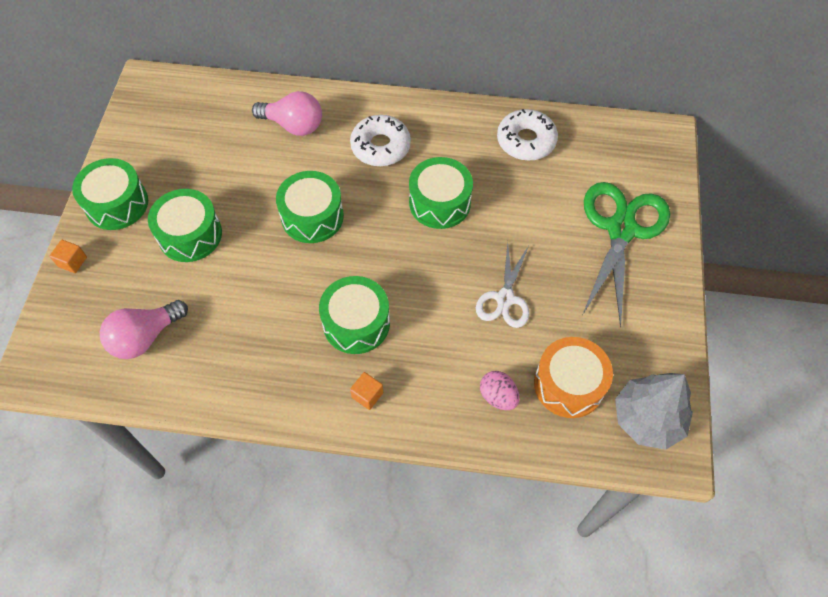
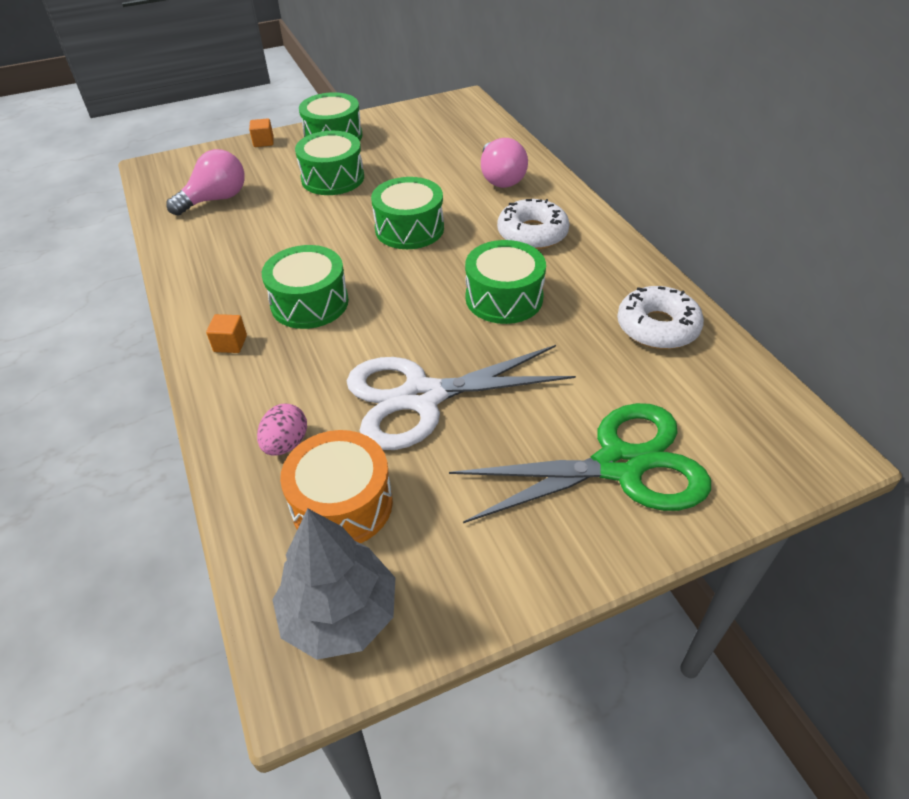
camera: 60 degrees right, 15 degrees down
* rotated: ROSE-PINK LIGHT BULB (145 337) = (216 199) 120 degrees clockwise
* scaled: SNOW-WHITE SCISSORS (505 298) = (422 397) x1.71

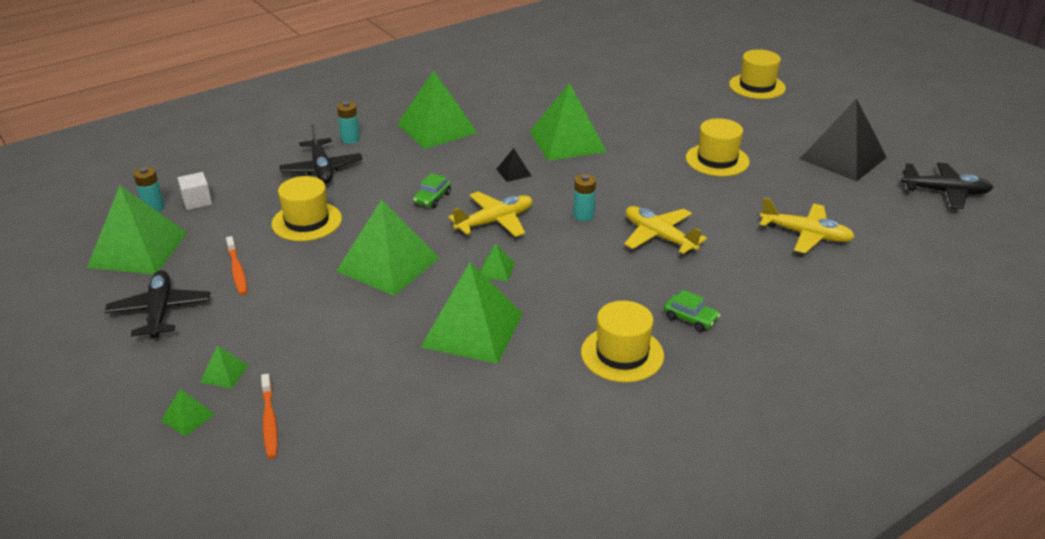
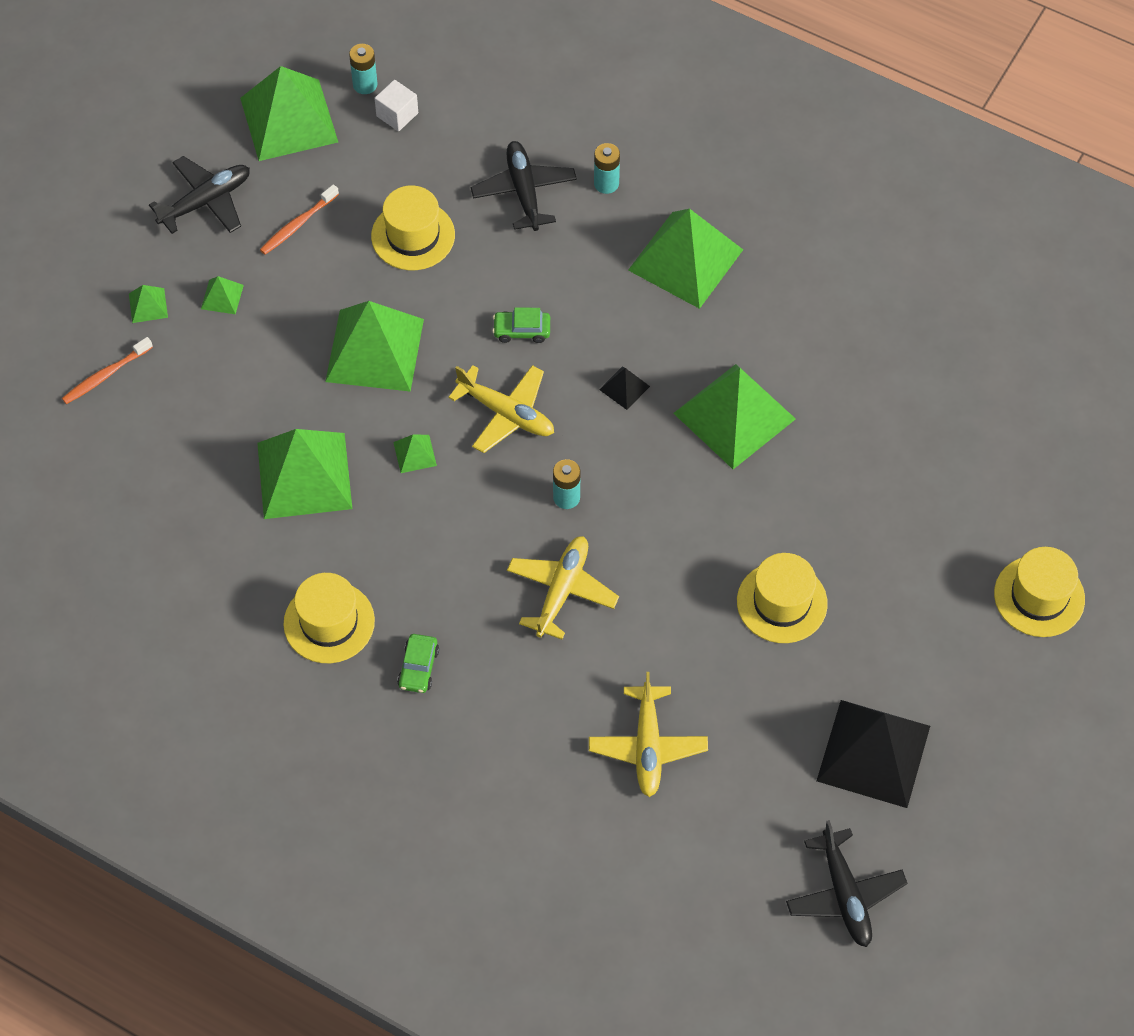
camera: 65 degrees right, 25 degrees up
* shifted: LEAF-GREEN SOLID PYRAMID (188 417) to (222 297)
* rotated: JET-BLACK PLANE (321 169) = (524 191) 120 degrees clockwise

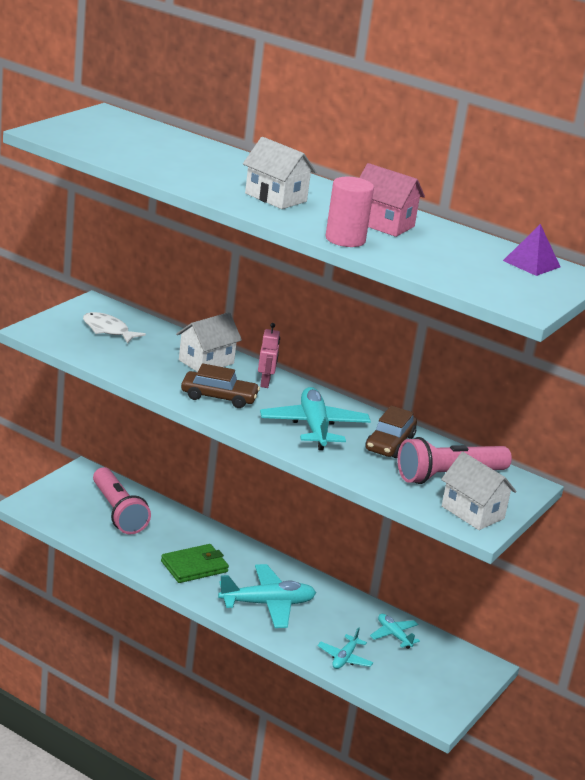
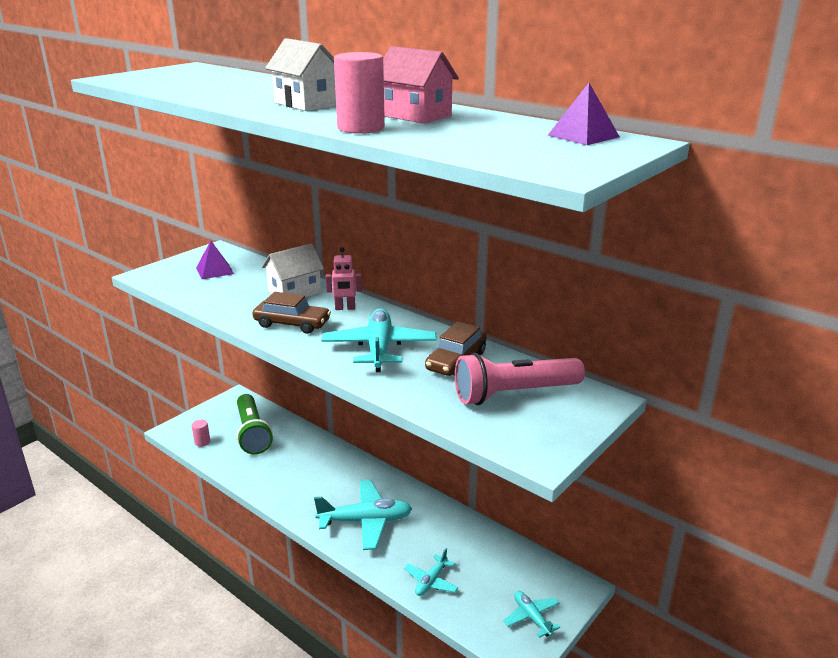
camera: 10 degrees right, 0 degrees up
* gone: LEAF-GREEN BILLFOLD (194 566)
* gone: SNOW-WHITE COTTAGE (472 512)
* new: ROSE-PINK CYLINDER SHAPE (202 442)
* shifted: AQUA PLANE (394 635) to (532 617)
* swapped: SNOW-WHITE FISH FIGURE (108 330) to ROYAL PURPLE SOLID PYRAMID (215 270)
* repainted: ROSE-PINK FLASHLIGHT (118 512) to LEAF-GREEN FLASHLIGHT (252 433)
* rotated: ROSE-PINK ROBOT (265 383) = (345 308) 75 degrees clockwise

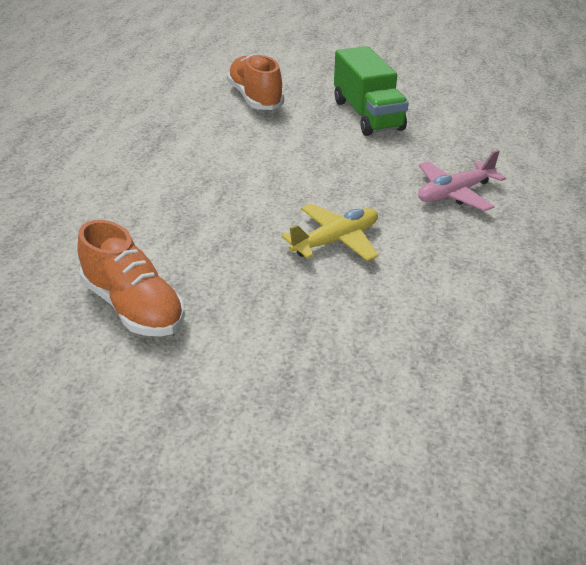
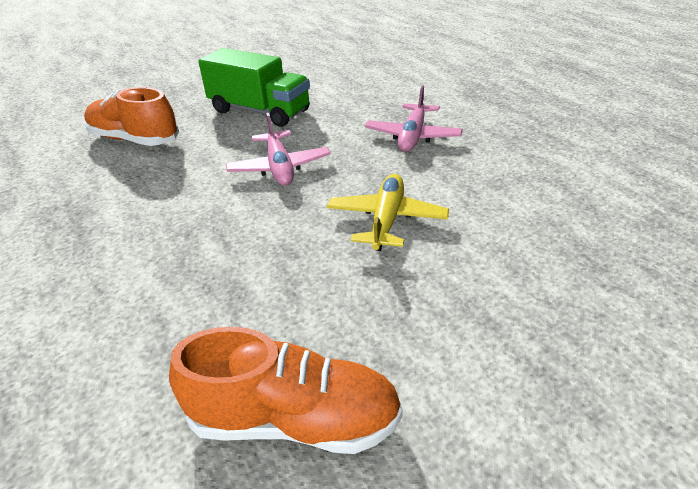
camera: 40 degrees left, 0 degrees up
* new: ROSE-PINK PLANE (279 167)

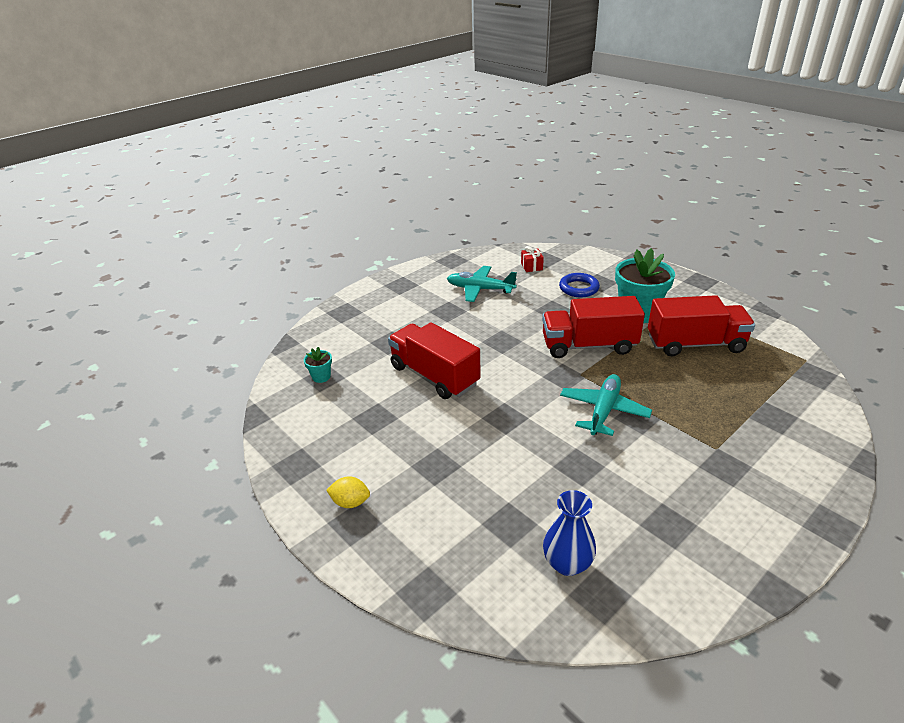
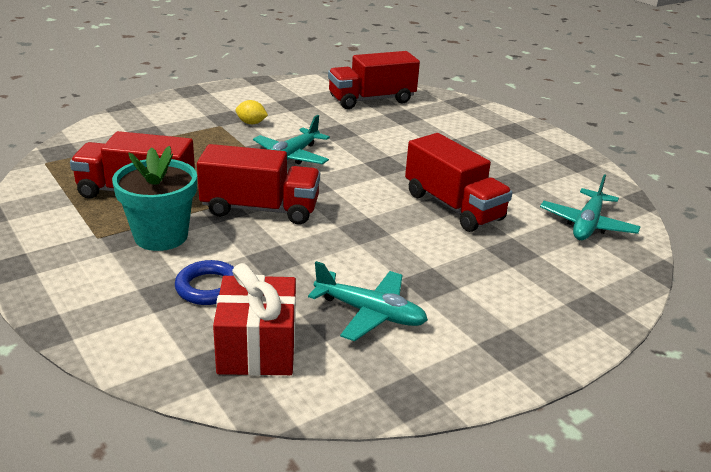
camera: 175 degrees left, 5 degrees down
* shifted: GOLDEN CITRUS FRUIT (350 502) to (251 123)
* swapped: AQUA FLOWER POT (321 377) to AQUA PLANE (587 224)
* swapped: COBALT FLOWER VASE (567 563) to SCARLET LORRY (371 100)
* scaled: SCARLET GIFT (531 266) = (257 348) x2.13

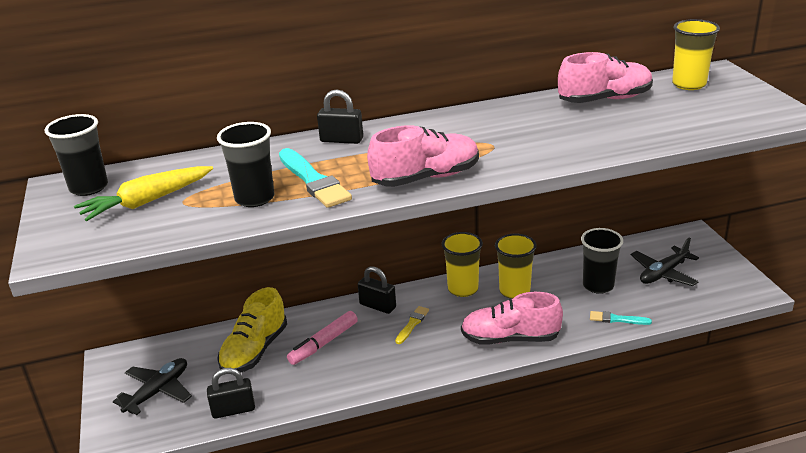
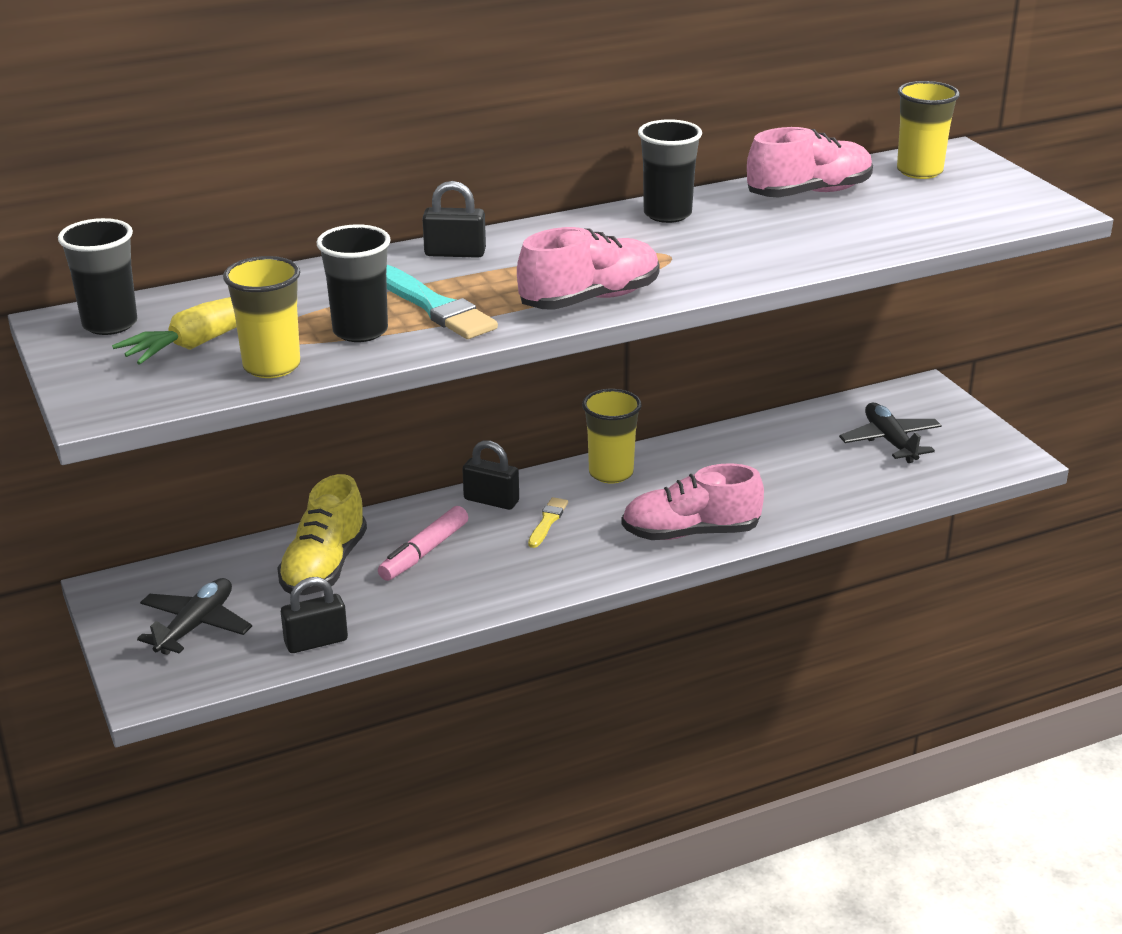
camera: 10 degrees left, 0 degrees up
* gone: AQUA BRUSH (617 319)
* shifted: GOLDEN CUP (514 291) to (272 366)
* shifted: JET-BLACK CUP (598 285) to (667 214)
* rotated: JET-BLACK PLANE (663 273) = (890 441) 120 degrees clockwise

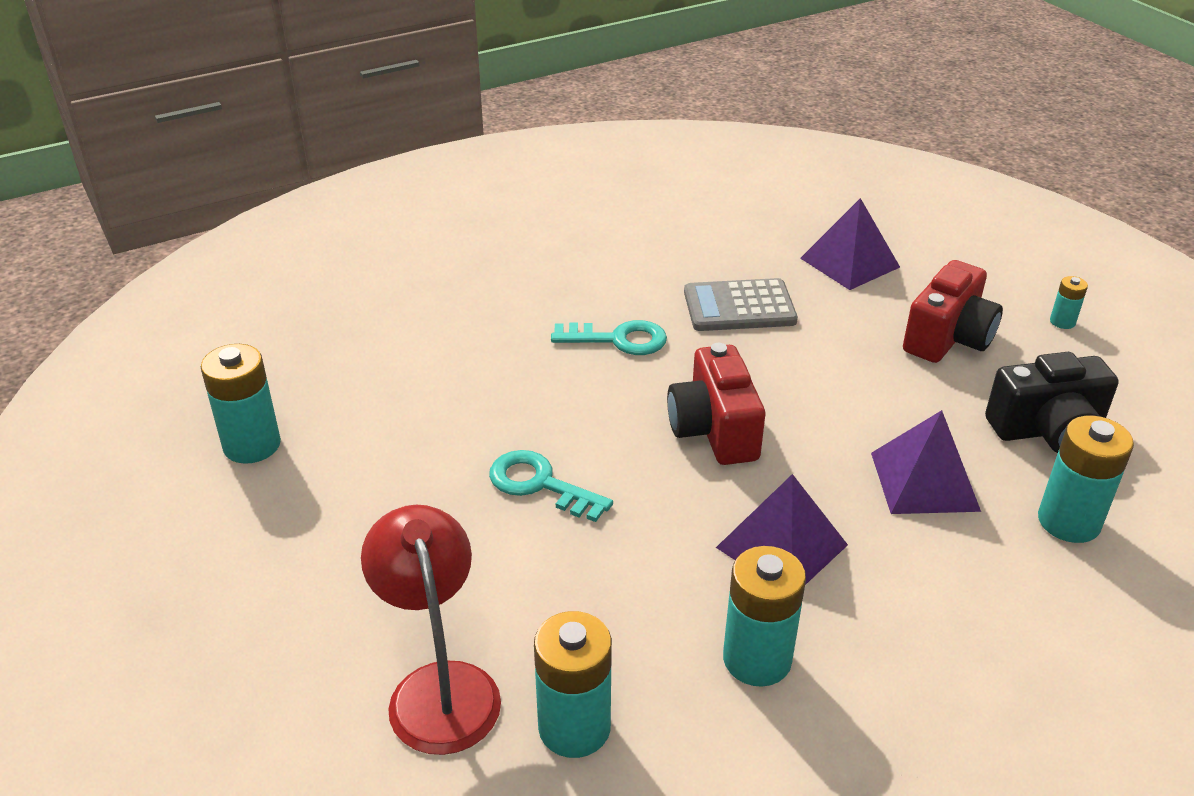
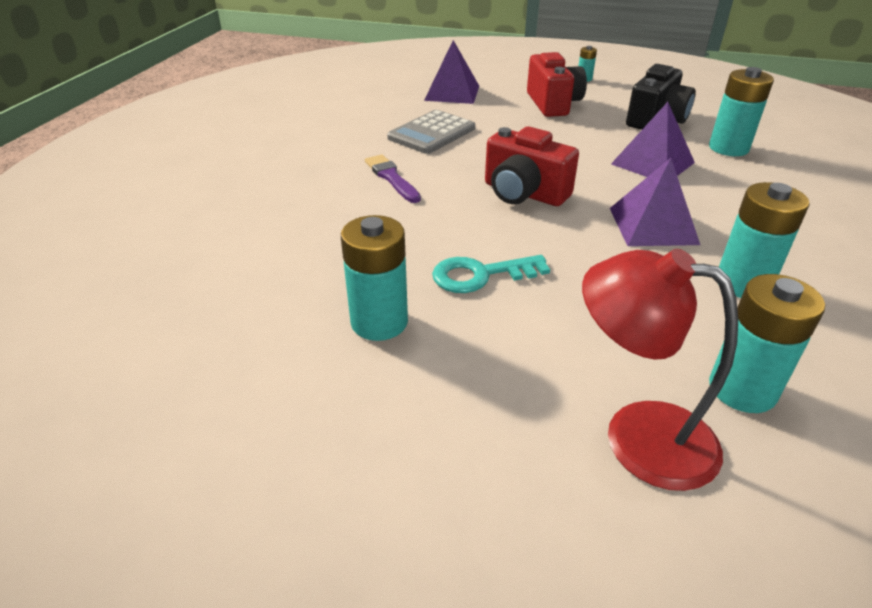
camera: 45 degrees left, 0 degrees up
* shifted: AQUA BATTERY (252 445) to (379 322)
* swapped: AQUA DOOR KEY (619 339) to ROYAL PURPLE BRUSH (391 178)

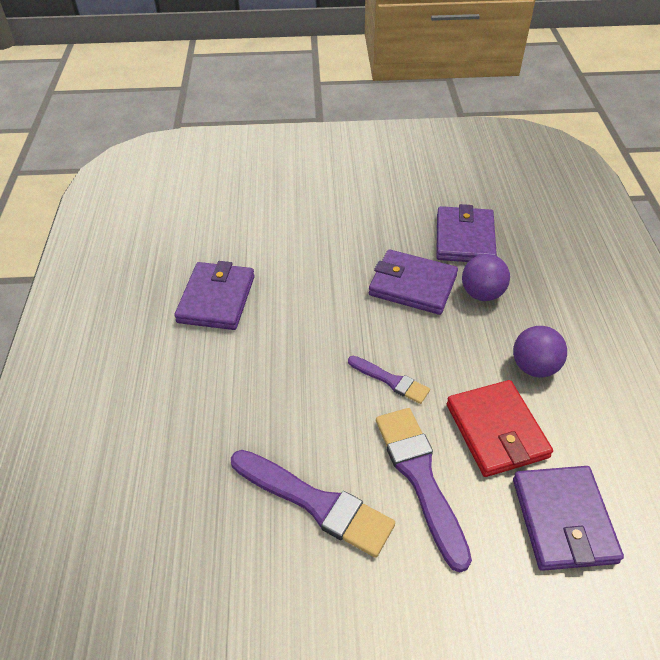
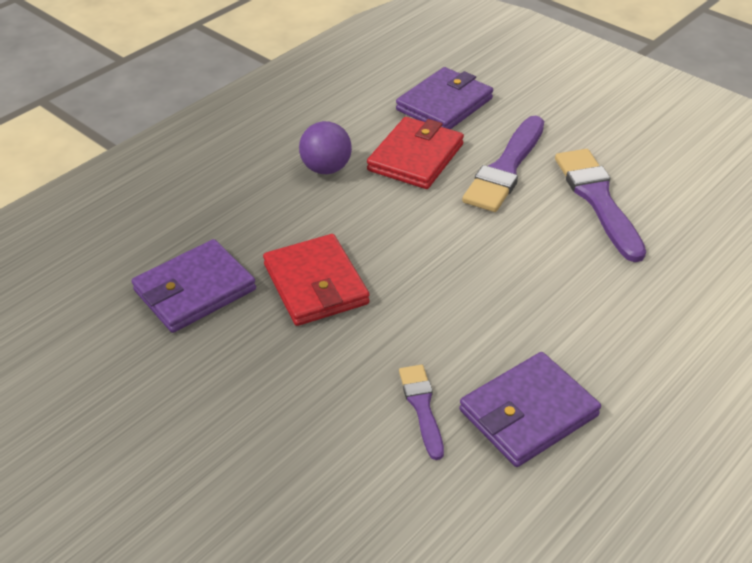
camera: 135 degrees left, 5 degrees down
* gone: ROYAL PURPLE SPHERE (482 293)
* shifted: ROYAL PURPLE BRUSH (391 380) to (422 407)
* repainted: ROYAL PURPLE BILLFOLD (412 285) to SCARLET BILLFOLD (315 284)

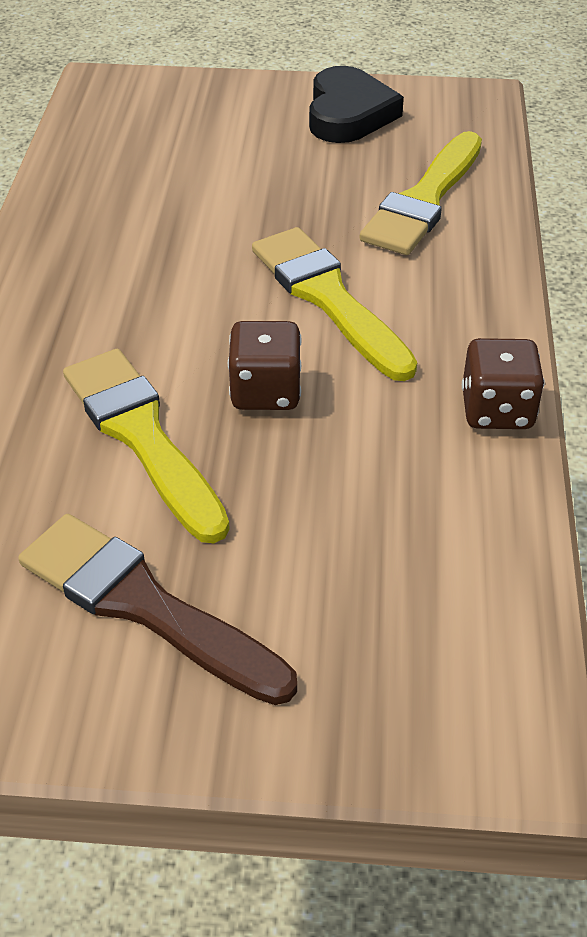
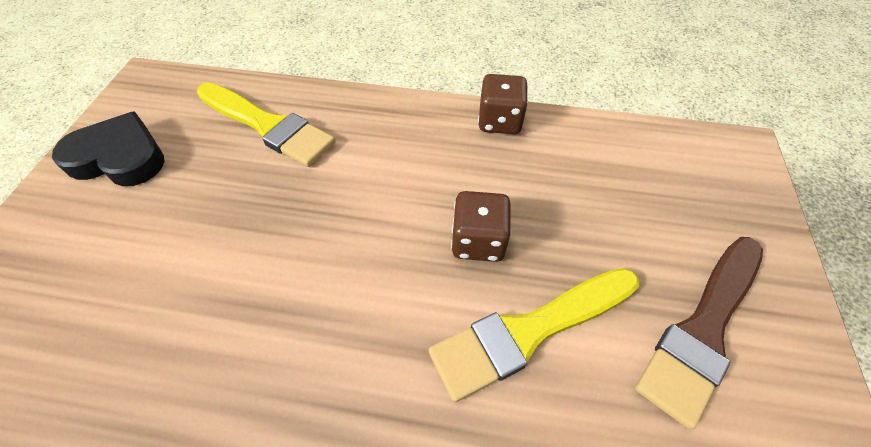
camera: 85 degrees left, 10 degrees up
* gone: GOLDEN BRUSH (328 298)

